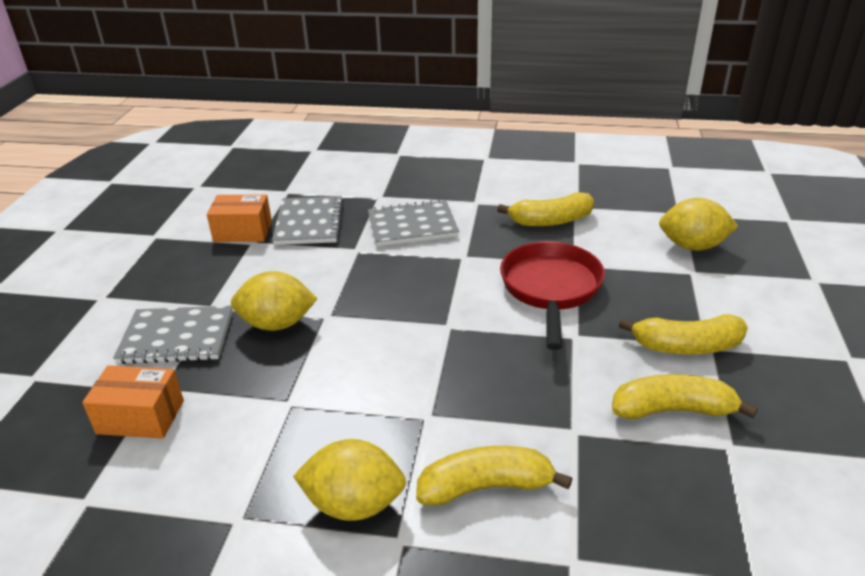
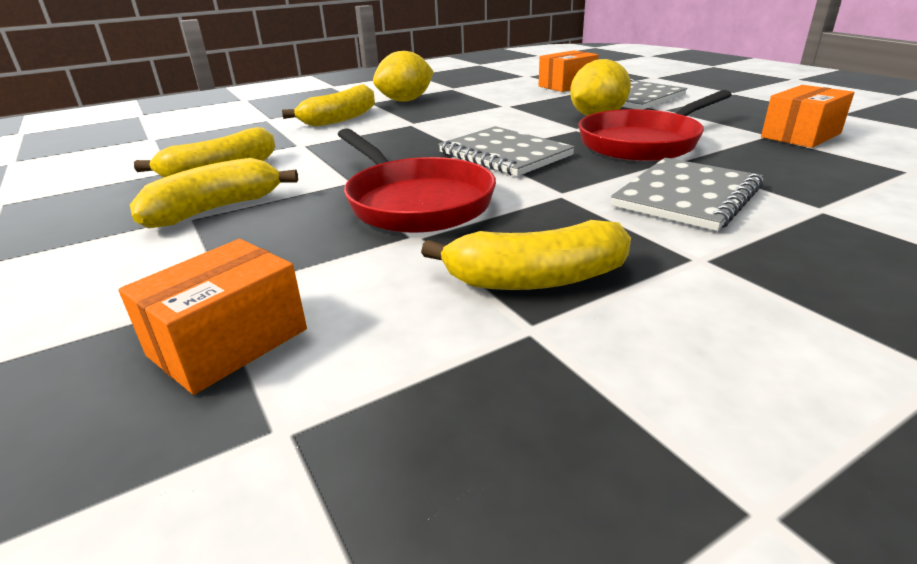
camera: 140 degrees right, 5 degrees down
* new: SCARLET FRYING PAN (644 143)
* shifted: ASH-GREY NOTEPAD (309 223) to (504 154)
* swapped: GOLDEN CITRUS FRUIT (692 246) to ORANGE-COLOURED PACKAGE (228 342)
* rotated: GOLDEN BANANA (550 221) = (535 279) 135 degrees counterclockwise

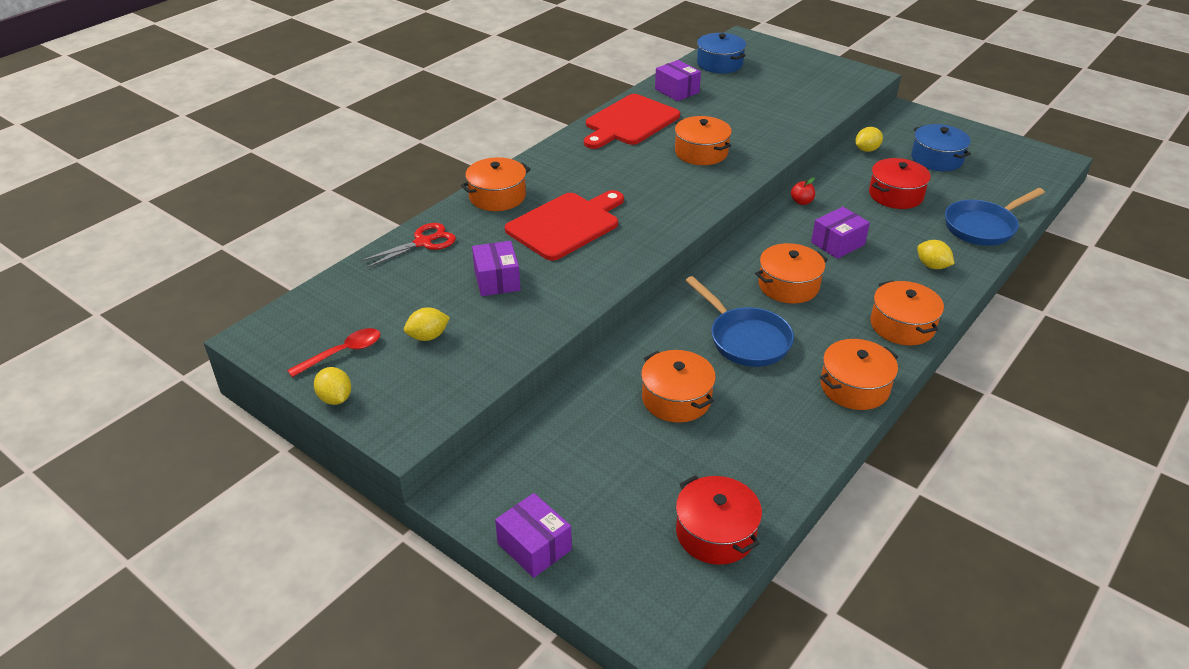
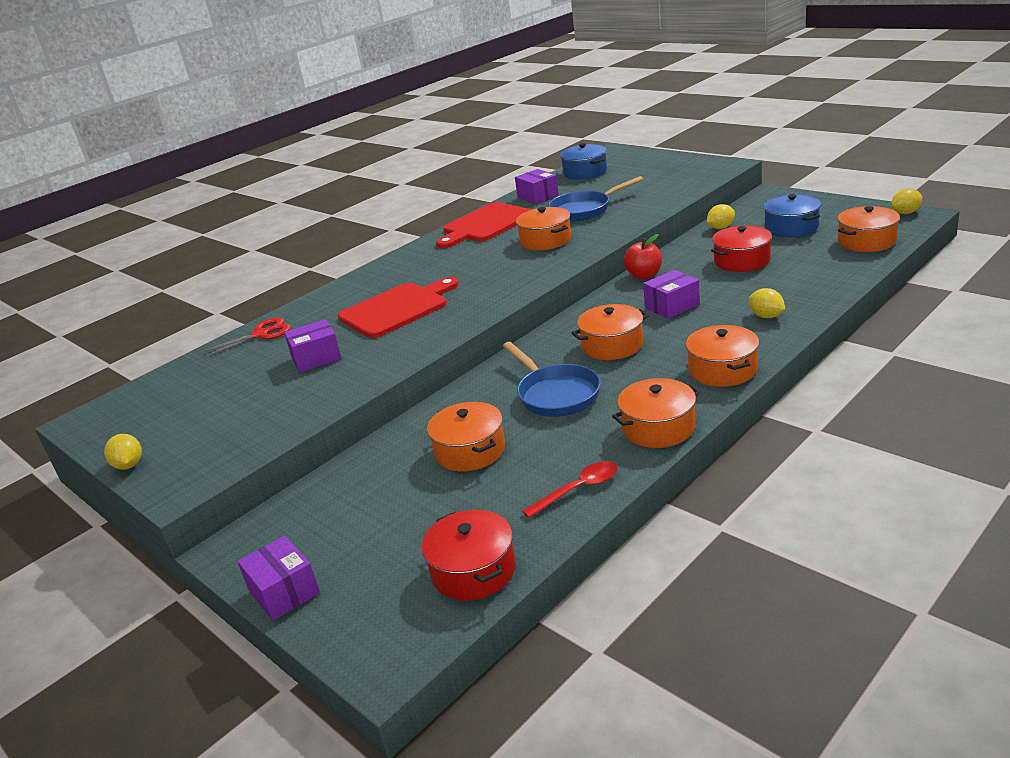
camera: 10 degrees right, 10 degrees down
* shifted: SCARLET TABLESPOON (342 353) to (578 489)
* shifted: GOLDEN CITRUS FRUIT (428 336) to (905 213)
* shifted: ORANGE-COLOURED STOCKPOT (497 196) to (866 241)
* shifted: COBALT FRYING PAN (983 227) to (584 210)
* rotated: ROYAL PURPLE PACKAGE (497 280) = (316 358) 75 degrees clockwise
* scaled: SCARLET TOY APPLE (801 202) = (644 275) x1.59

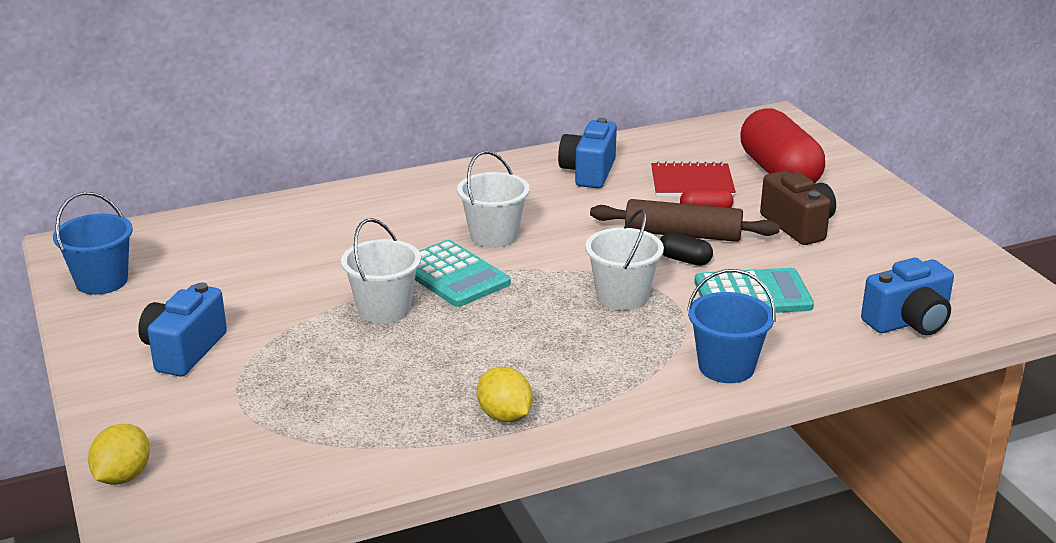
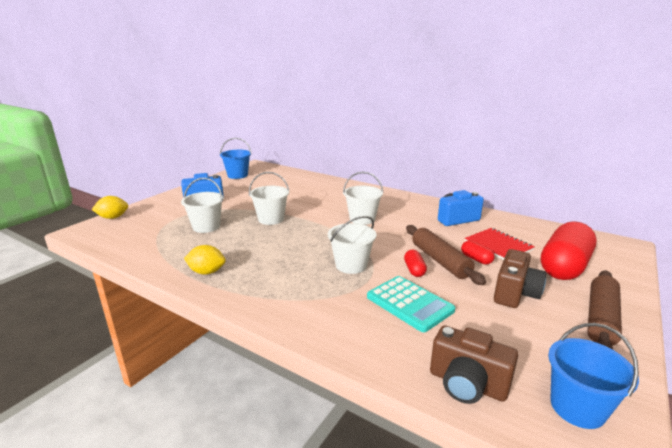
camera: 55 degrees right, 5 degrees down
* gone: AQUA POCKET CALCULATOR (453 275)
* new: SNOW-WHITE SAND BUCKET (206 227)
* new: BROWN DOUGH ROLLER (601 319)
* shifted: COBALT SAND BUCKET (726 367) to (577 407)
* repainted: JET-BLACK PILL (684 260) to SCARLET PILL (414 270)
* repainted: COBALT PHOTO CAMERA (908 322) to BROWN PHOTO CAMERA (467 384)
* rotated: GOLDEN CITRUS FRUIT (504 416) = (207 272) 75 degrees clockwise

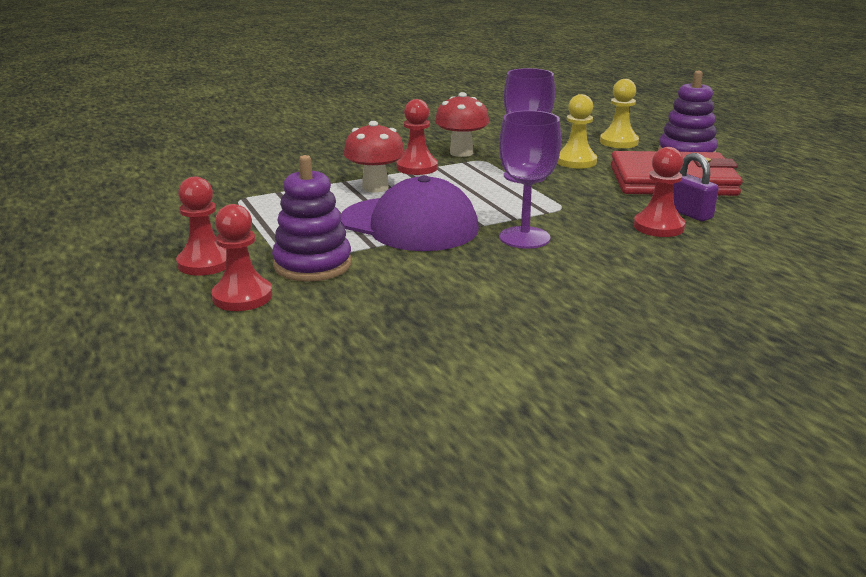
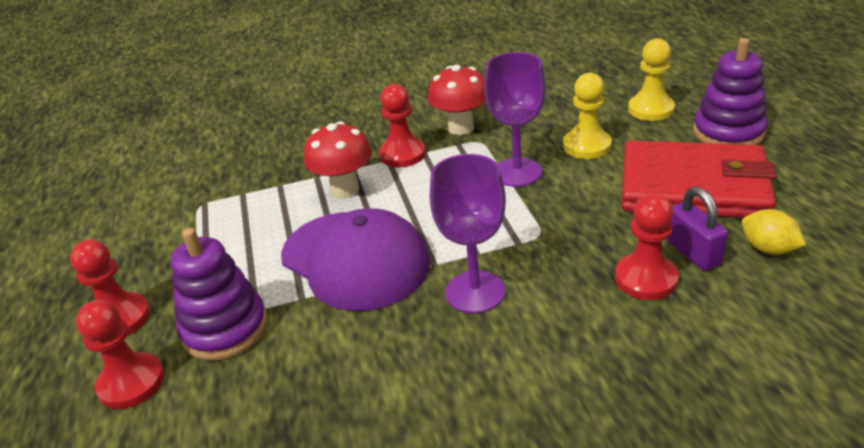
camera: 15 degrees right, 10 degrees up
* new: GOLDEN CITRUS FRUIT (768 249)

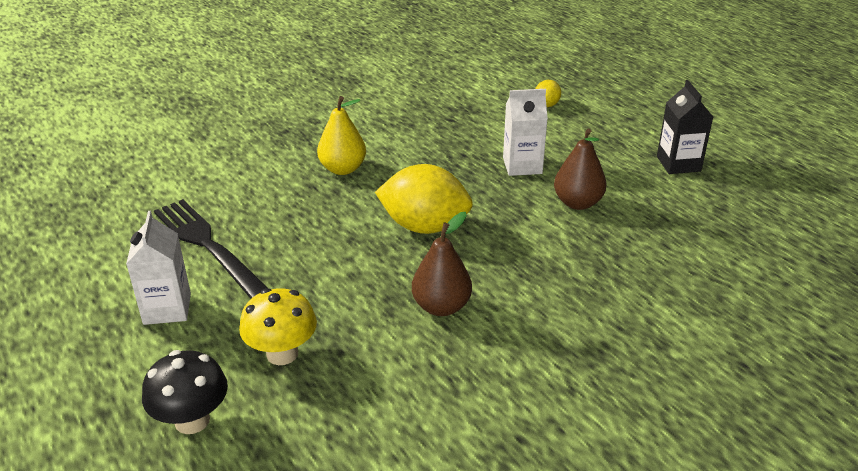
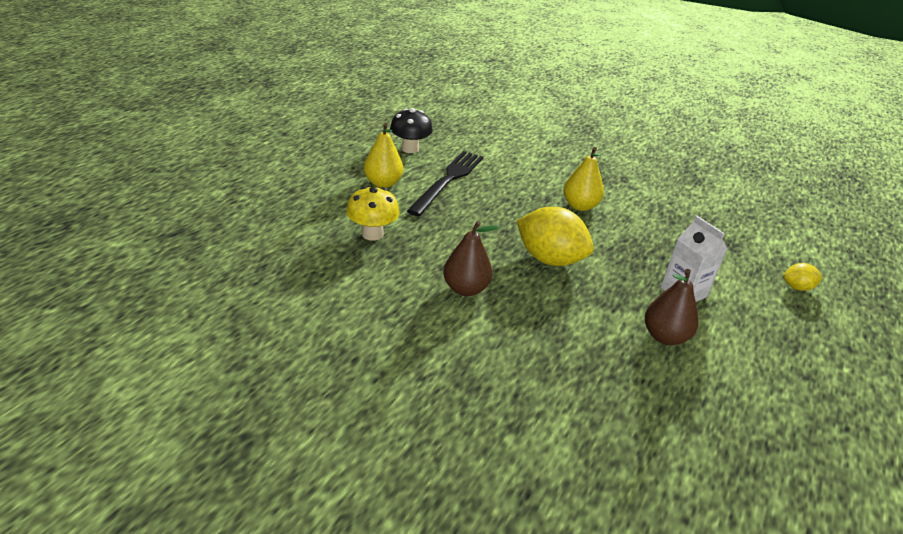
camera: 60 degrees right, 0 degrees up
* gone: JET-BLACK MILK CARTON (678 164)
* shifted: JET-BLACK TOADSTOOL (192 420) to (410 149)
* swapped: SNOW-WHITE MILK CARTON (167 309) to GOLDEN PEAR FRUIT (383 183)
* rotated: GOLDEN CITRUS FRUIT (424 226) = (549 259) 45 degrees counterclockwise

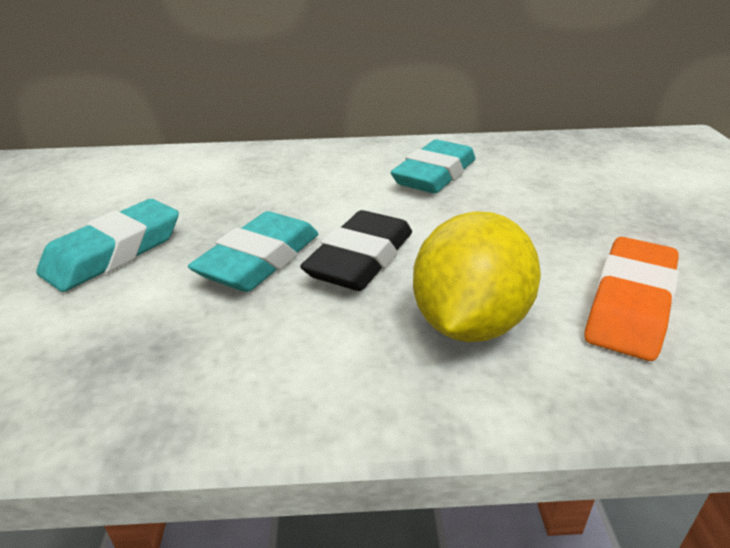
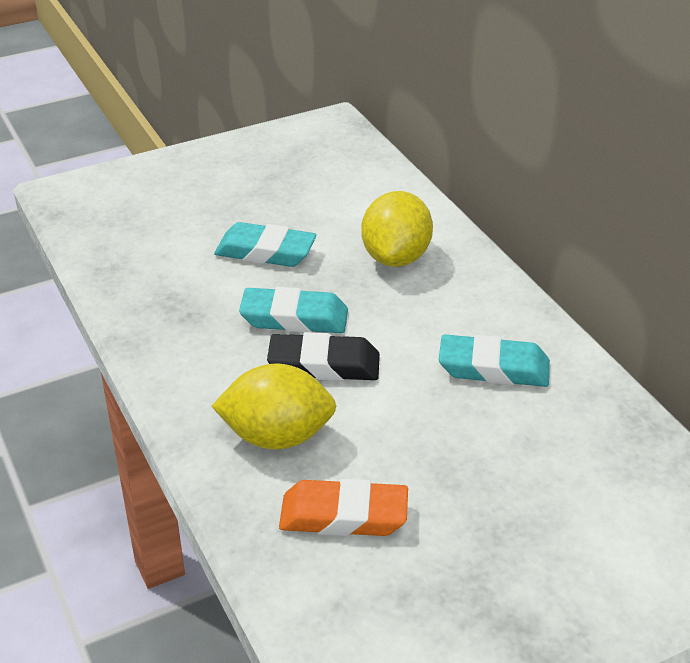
camera: 65 degrees right, 5 degrees up
* new: GOLDEN CITRUS FRUIT (396 257)

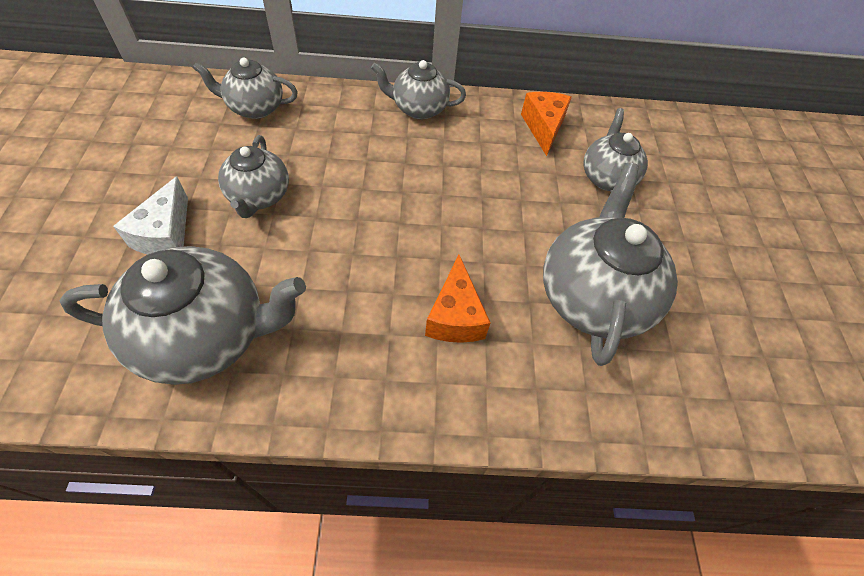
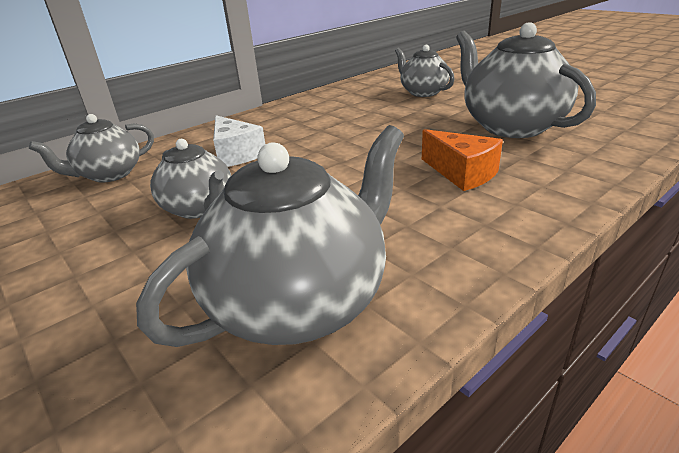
camera: 35 degrees left, 25 degrees down
* gone: ASH-GREY TEAPOT (418 109)
* gone: ORANGE-COLOURED CHEESE (543 128)
* shifted: SNOW-WHITE CHEESE (165 234) to (236 154)

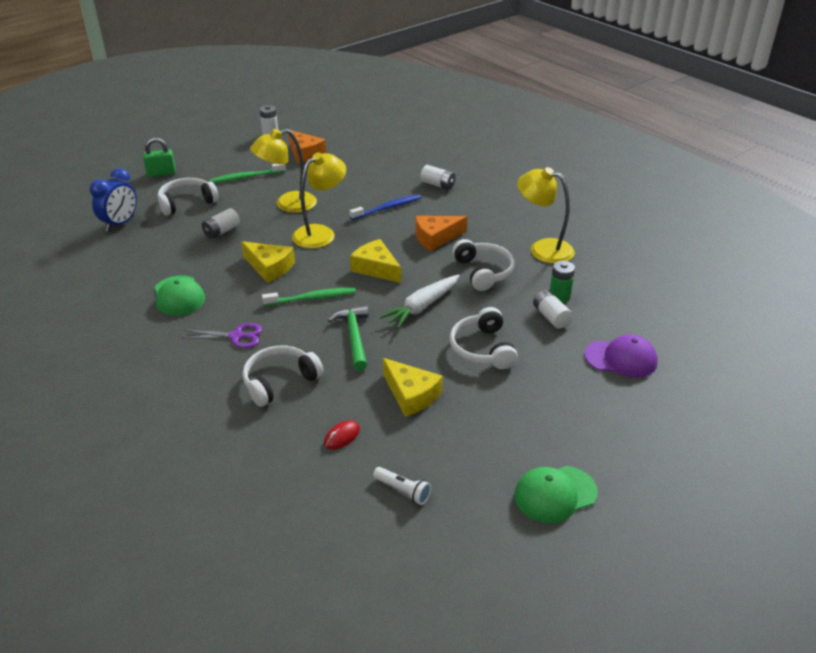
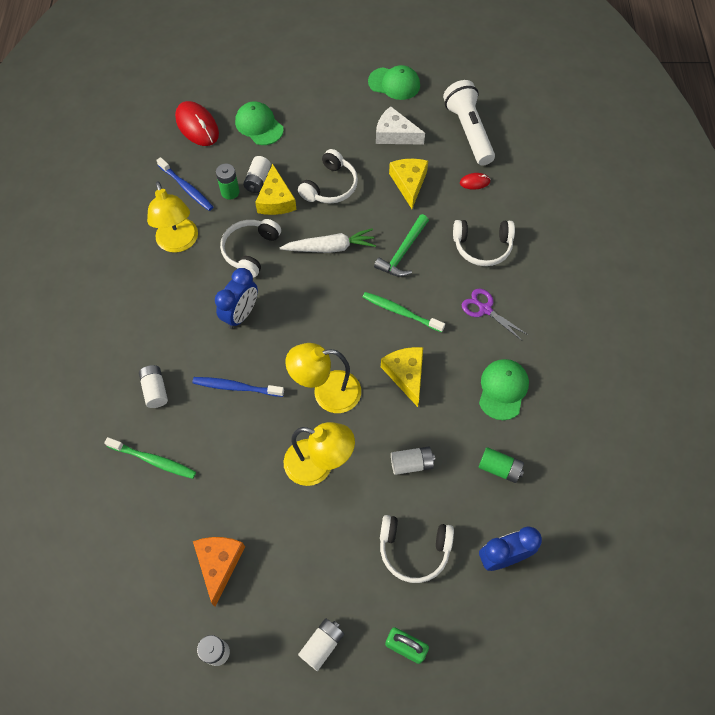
camera: 140 degrees left, 25 degrees up
* new: COBALT DENTAL BRUSH (186 188)
* new: SCARLET MOUSE (197 126)
* new: SNOW-WHITE BATTERY (322 645)
* new: SNOW-WHITE CHEESE (395 134)
* new: LEAF-GREEN BATTERY (499 468)
* shifted: LEAF-GREEN DENTAL BRUSH (246 177) to (153 460)
* shifted: GOLDEN CHEESE (376 268) to (276 200)
* swapped: ORANGE-COLOURED CHEESE (436 238) to COBALT ALARM CLOCK (241 314)
* repainted: ROYAL PURPLE CAP (621 358) to LEAF-GREEN CAP (259 125)
* scaled: SNOW-WHITE FLASHLIGHT (403 490) = (468 132) x2.23

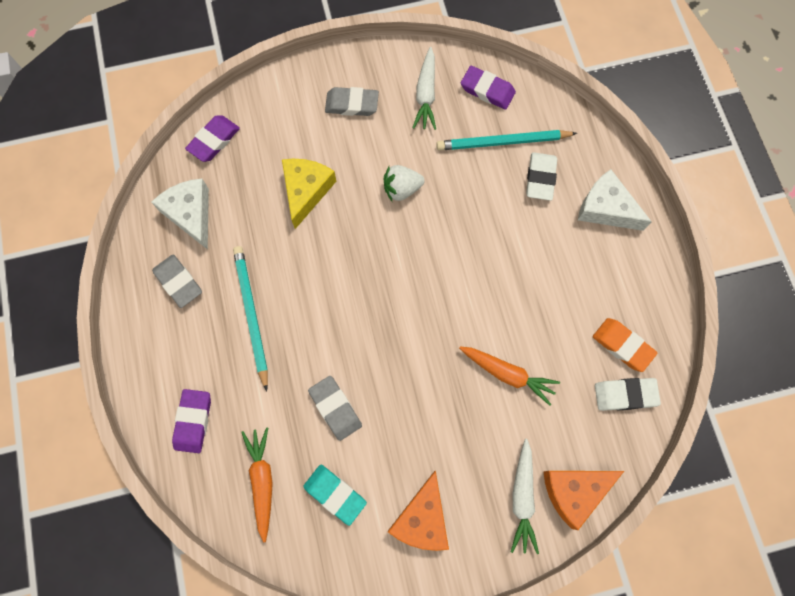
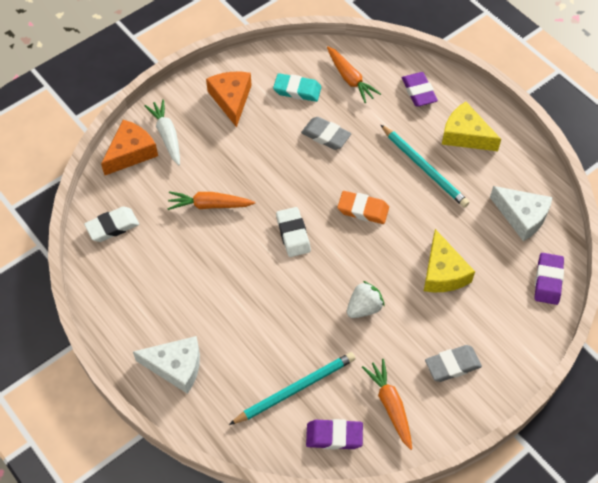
camera: 155 degrees right, 15 degrees down
* gone: ASH-GREY ERASER (178 282)
* new: GOLDEN CHEESE (465 135)
* shifted: SNOW-WHITE ERASER (540 178) to (293 234)
* shifted: ORANGE-COLOURED ERASER (622 345) to (363 210)
* repainted: SNOW-WHITE ROOT VEGETABLE (426 94) to ORANGE-COLOURED ROOT VEGETABLE (390 405)

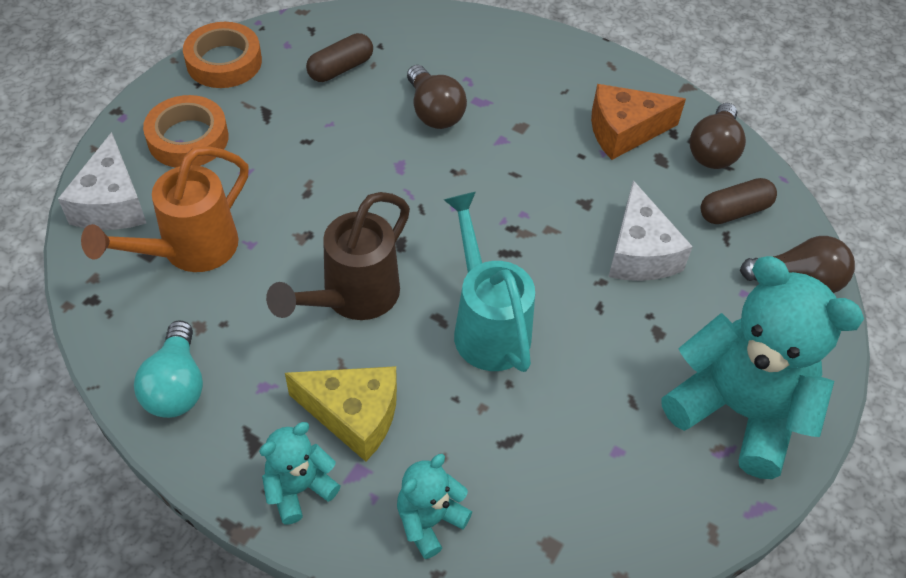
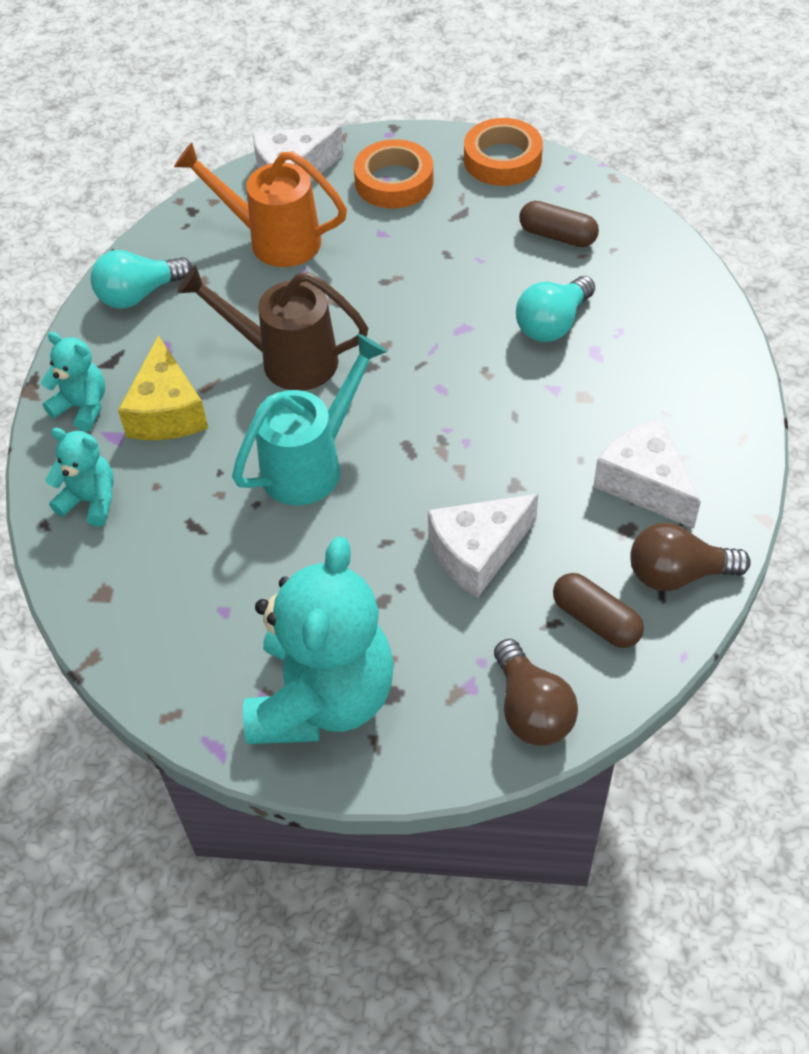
camera: 70 degrees right, 0 degrees up
* repainted: BROWN LIGHT BULB (434 112) to AQUA LIGHT BULB (552 324)
* repainted: ORANGE-COLOURED CHEESE (624 131) to SNOW-WHITE CHEESE (644 484)

